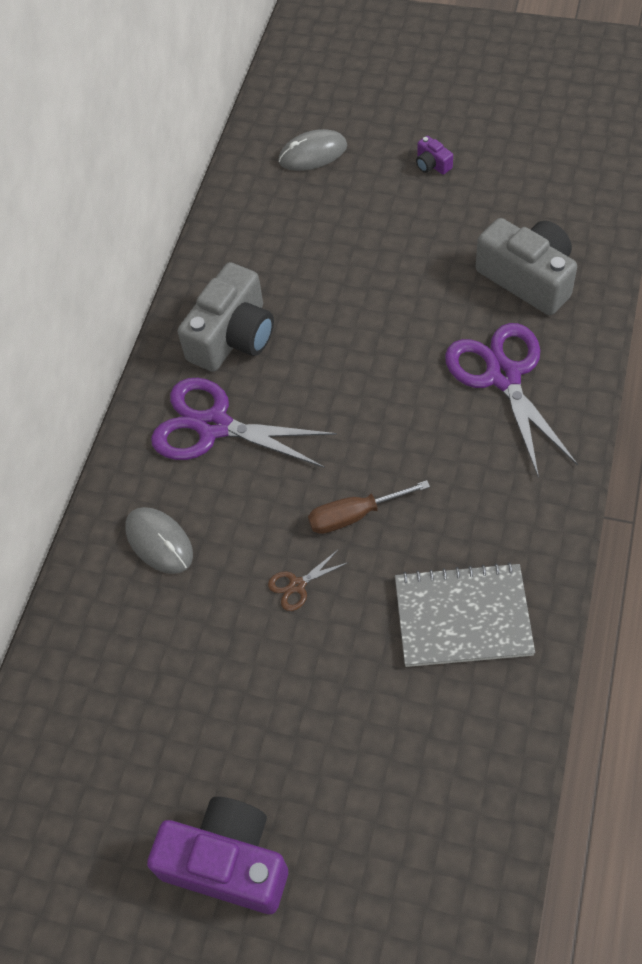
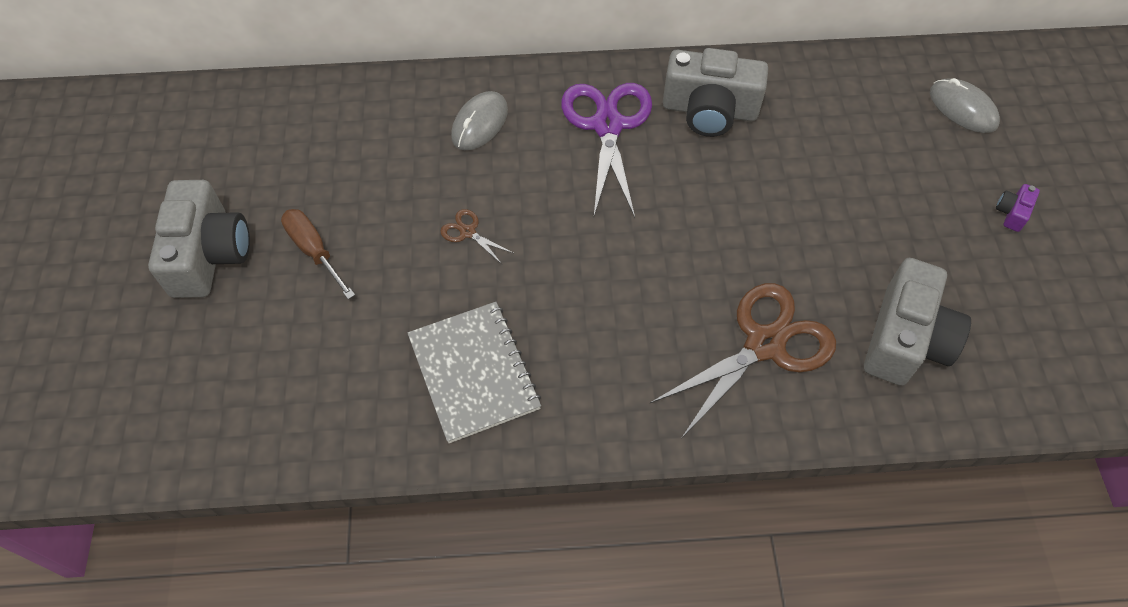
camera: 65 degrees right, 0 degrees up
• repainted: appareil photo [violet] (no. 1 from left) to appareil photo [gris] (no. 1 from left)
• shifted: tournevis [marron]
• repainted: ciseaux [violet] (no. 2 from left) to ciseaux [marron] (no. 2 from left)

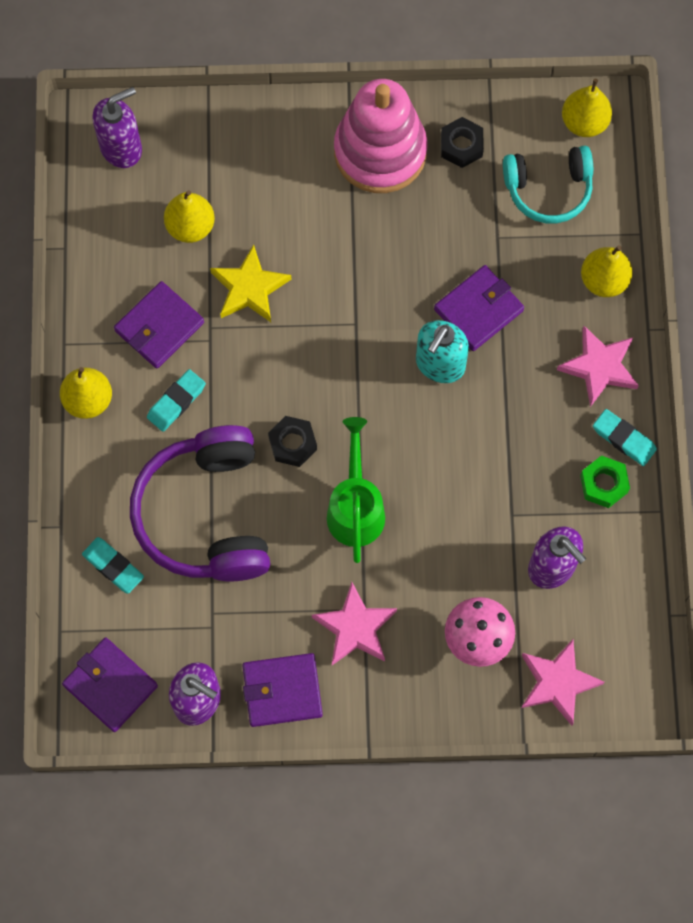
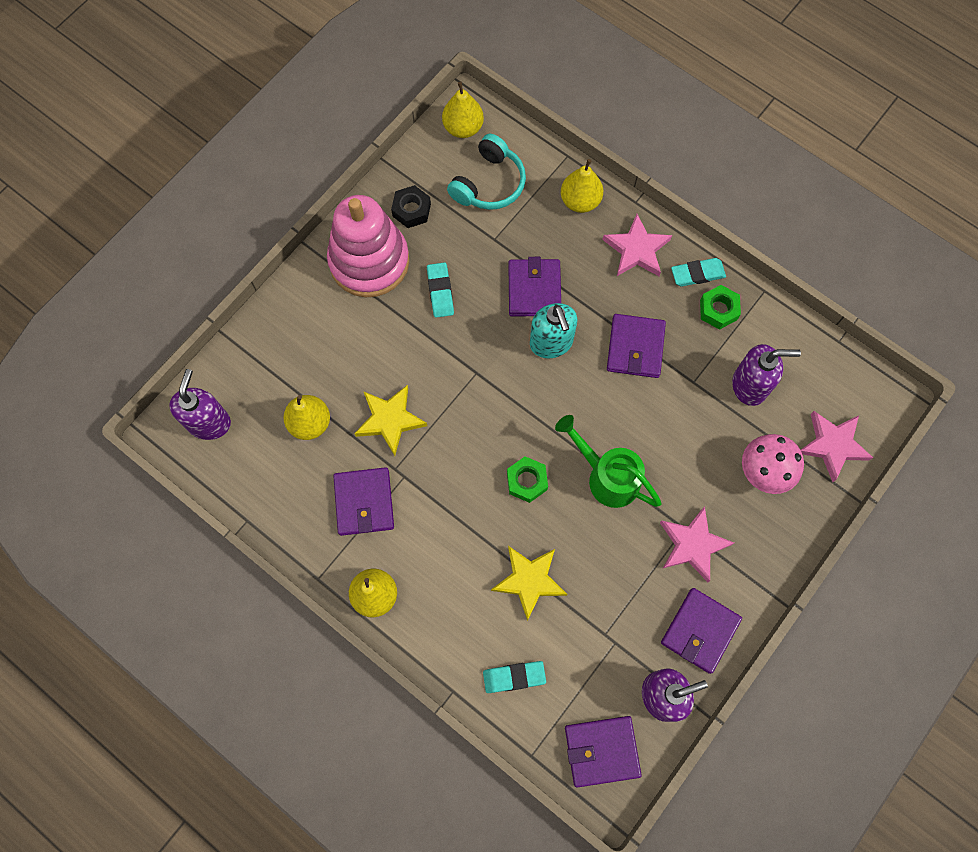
camera: 50 degrees left, 0 degrees up
• shifted: gomme [turquoise] (no. 2 from left in the first image) to gomme [turquoise] (no. 1 from left)
• swapped: casque audio [violet] to étoile [jaune] (no. 2 from left)
• repainted: écrou [noir] (no. 1 from left) to écrou [vert] (no. 1 from left)
• new: portefeuille [violet] (no. 4 from left)

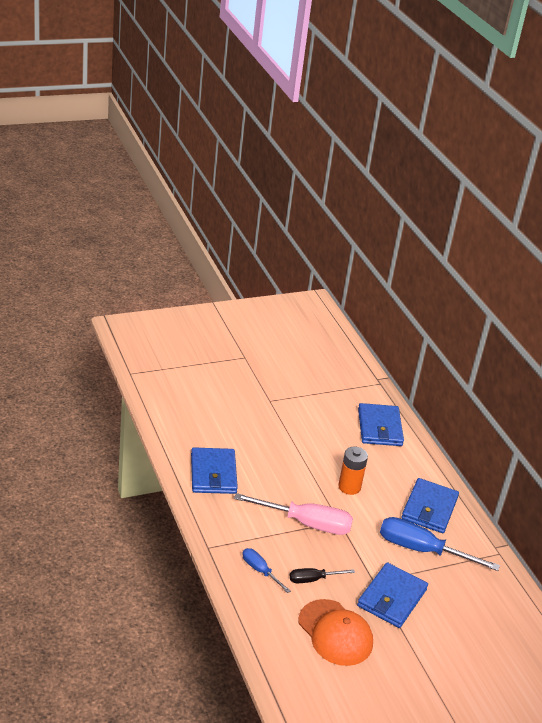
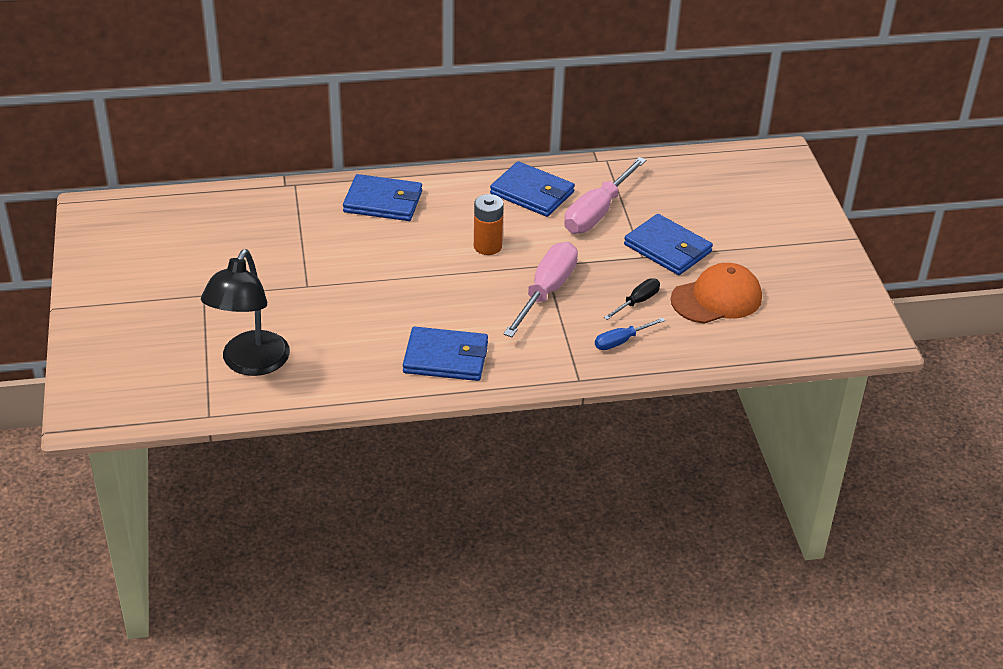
camera: 75 degrees left, 5 degrees up
• new: lampe [noir]
• repainted: tournevis [bleu] (no. 2 from left) to tournevis [rose] (no. 2 from left)
• rotated: tournevis [noir] 135 degrees counterclockwise

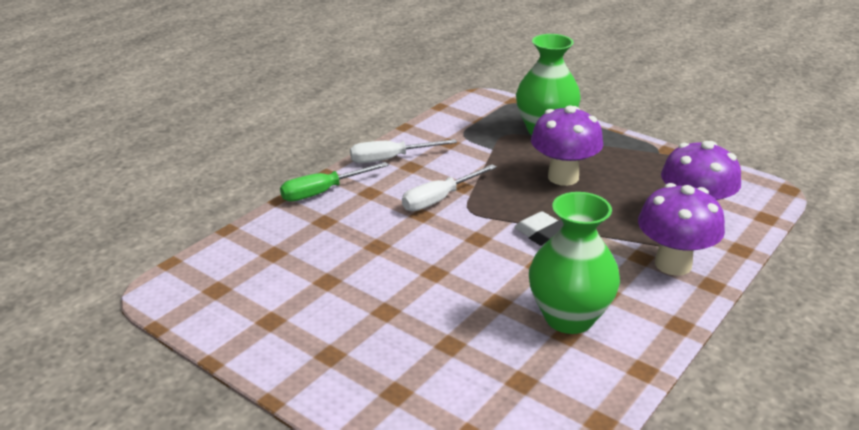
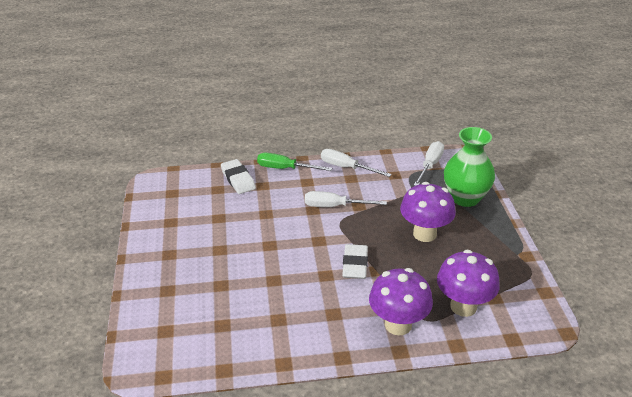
camera: 45 degrees right, 5 degrees up
• new: gomme [blanc] (no. 1 from left)
• new: tournevis [blanc] (no. 3 from left)
• gone: vase [vert] (no. 2 from left)

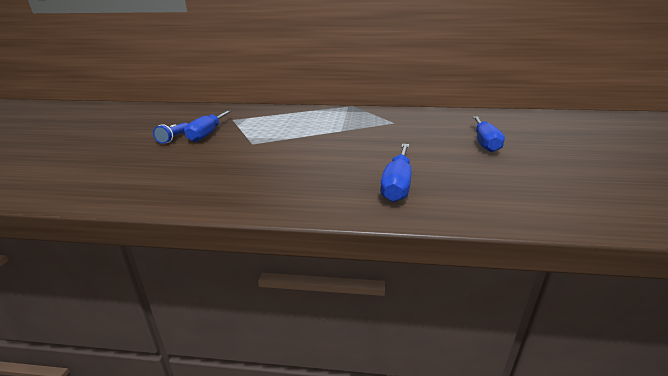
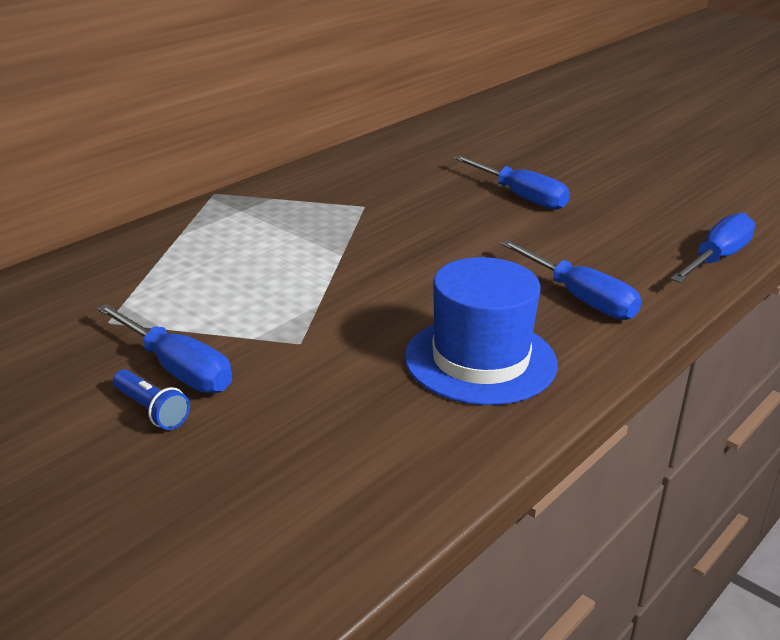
camera: 55 degrees left, 5 degrees up
• new: chapeau [bleu]
• new: tournevis [bleu] (no. 4 from left)

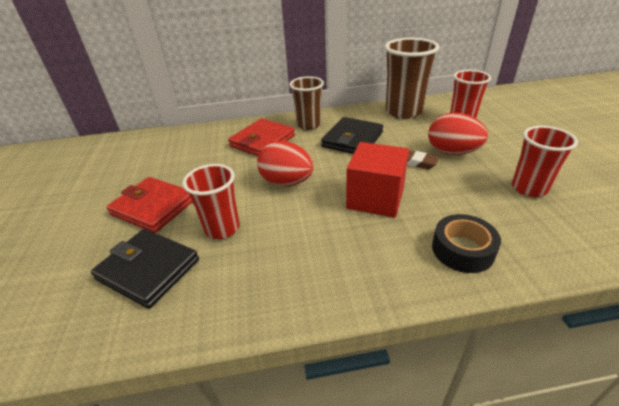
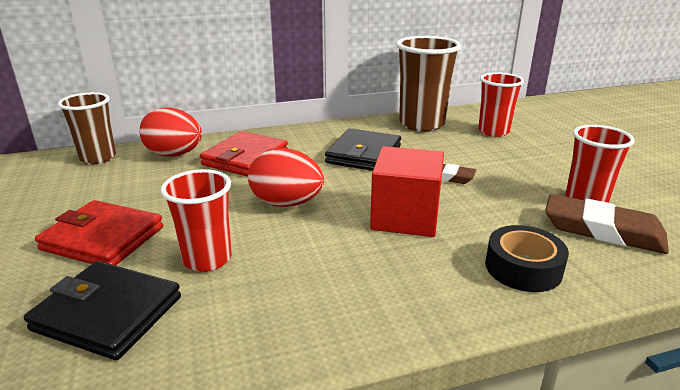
camera: 10 degrees left, 10 degrees down
• shifted: gobelet [marron] (no. 1 from left)
• shifted: œuf [rouge] (no. 2 from left in the first image) to œuf [rouge] (no. 1 from left)
• new: gomme [marron] (no. 2 from left)

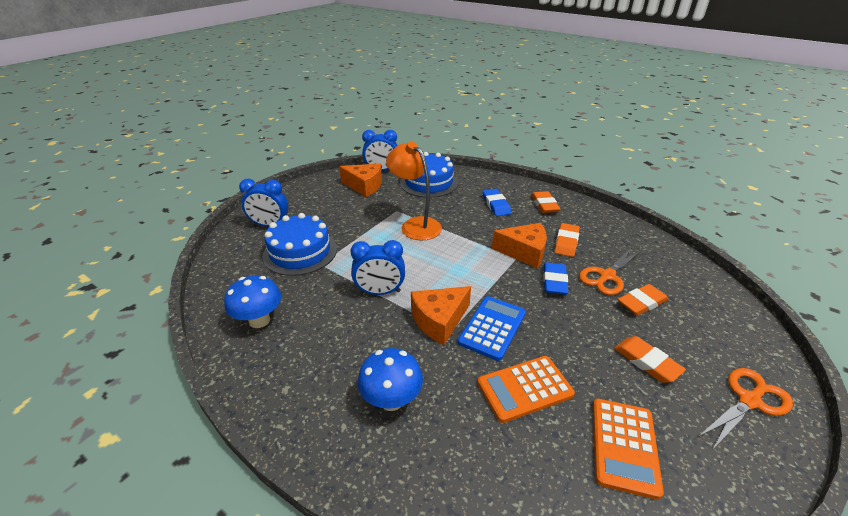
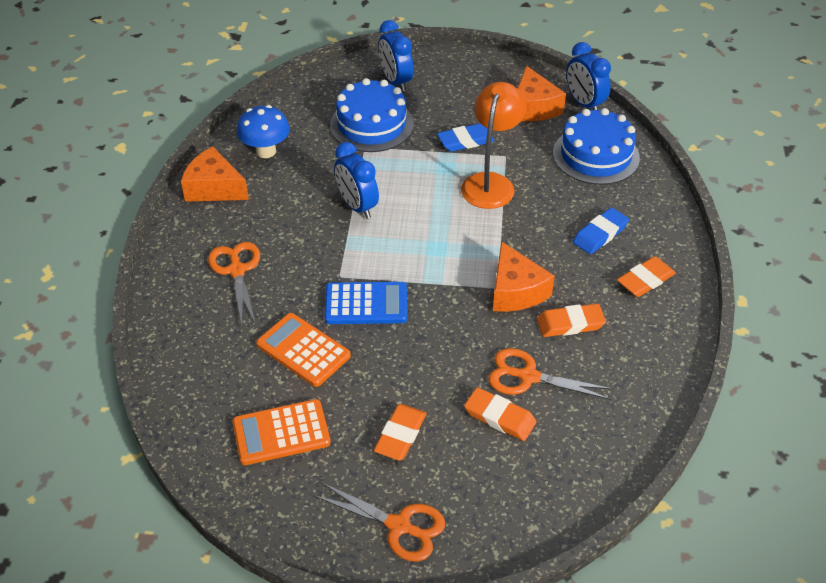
camera: 60 degrees right, 10 degrees up
• shifted: fromage [orange] (no. 2 from left in the first image) to fromage [orange] (no. 1 from left)
• swapped: champignon [bleu] (no. 2 from left) to ciseaux [orange] (no. 1 from left)
• shifted: gomme [bleu] (no. 2 from left in the first image) to gomme [bleu] (no. 1 from left)

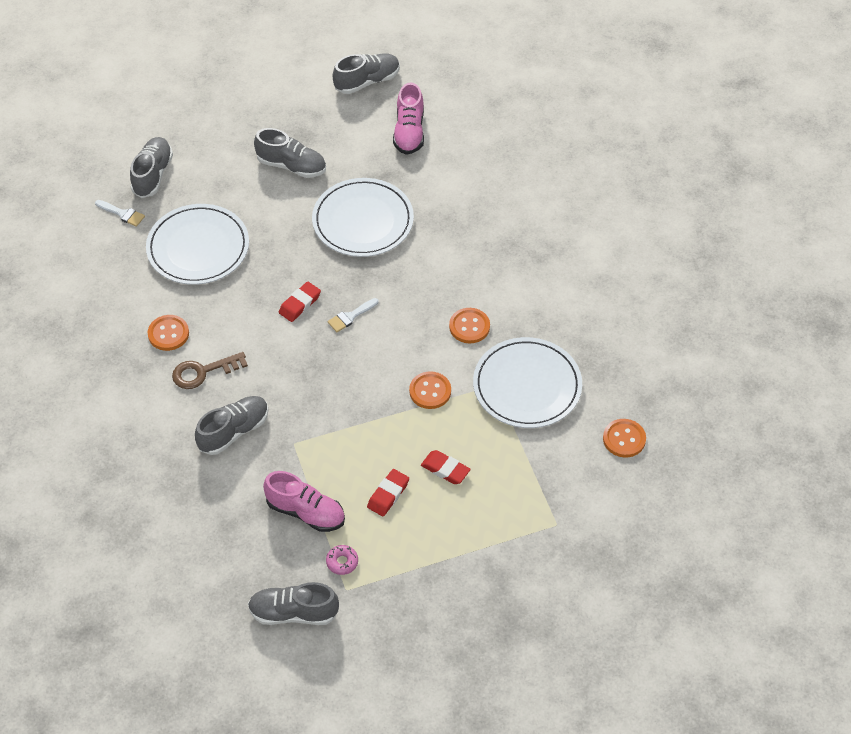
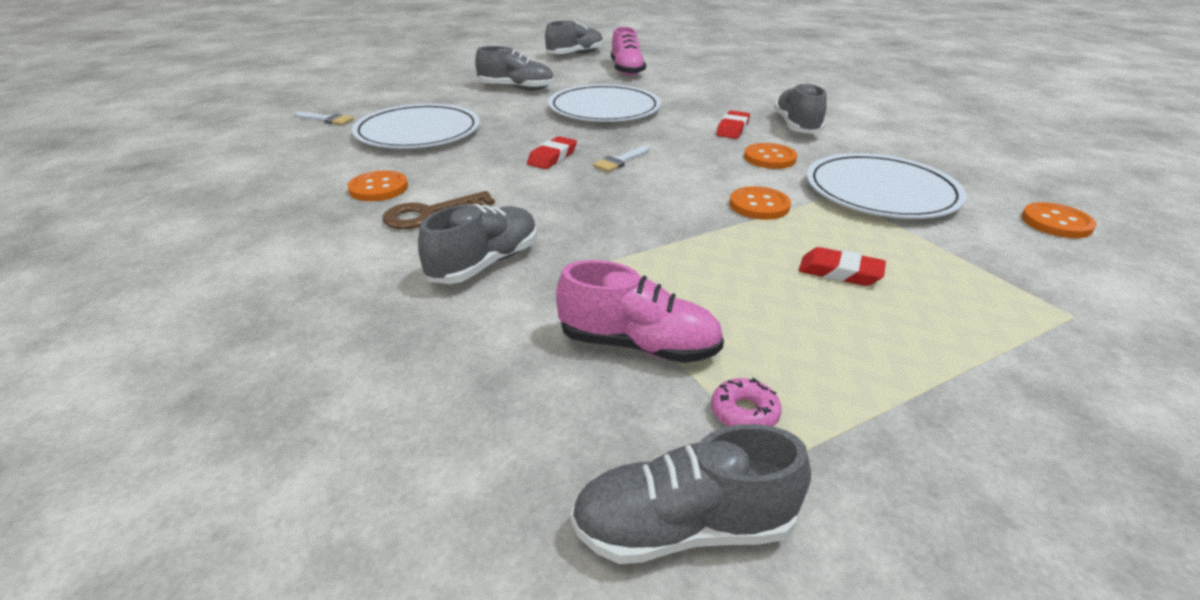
camera: 10 degrees left, 20 degrees down
• shifted: gomme [rouge] (no. 2 from left)
• shifted: chaussure [gris] (no. 1 from left in the first image) to chaussure [gris] (no. 5 from left)

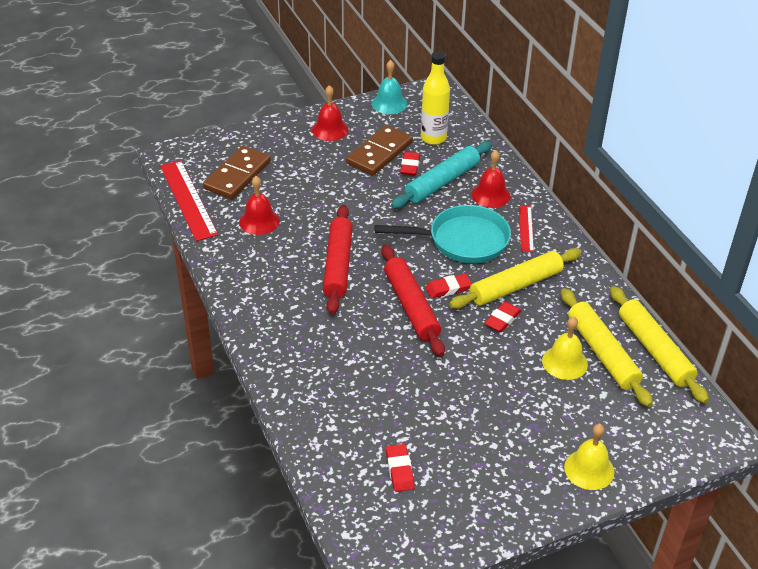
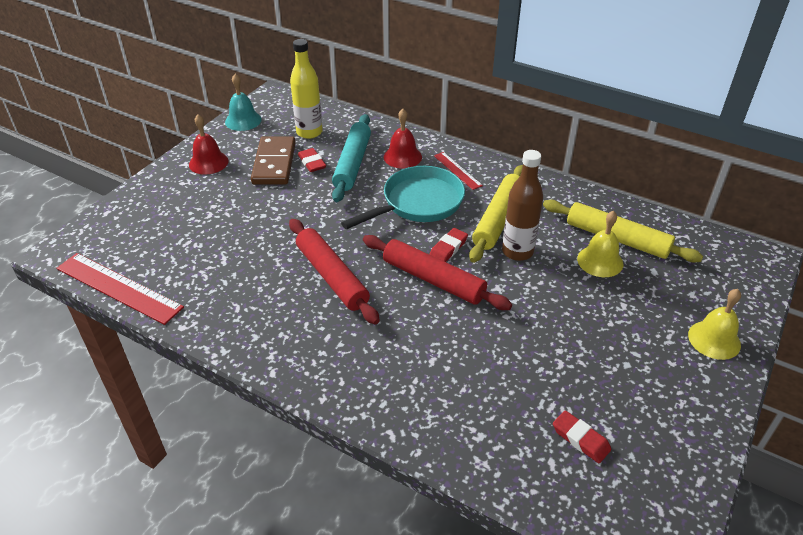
camera: 35 degrees left, 0 degrees up
• swapped: gomme [rouge] (no. 4 from left) to bouteille [marron]
• gone: domino [marron] (no. 1 from left)
• gone: cloche [rouge] (no. 1 from left)
• gone: rouleau à pâtisserie [jaune] (no. 3 from left)

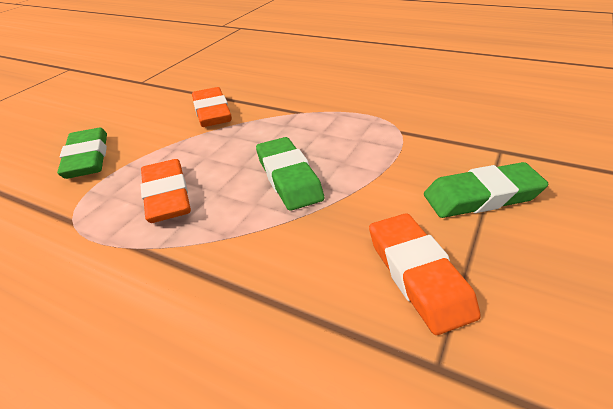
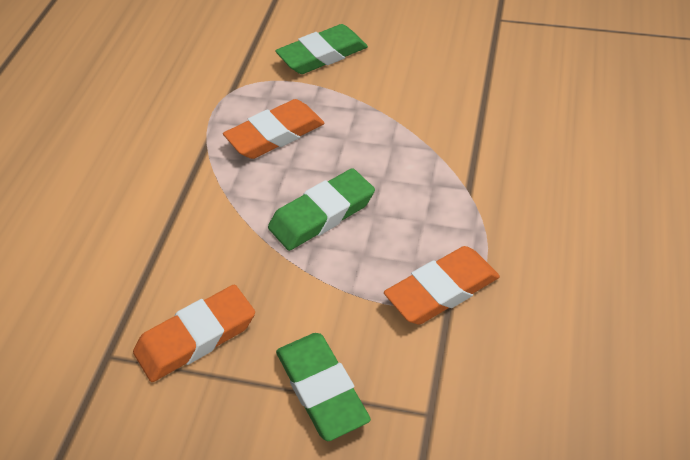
camera: 75 degrees right, 10 degrees up
• shifted: gomme [orange] (no. 2 from left in the first image) to gomme [orange] (no. 3 from left)

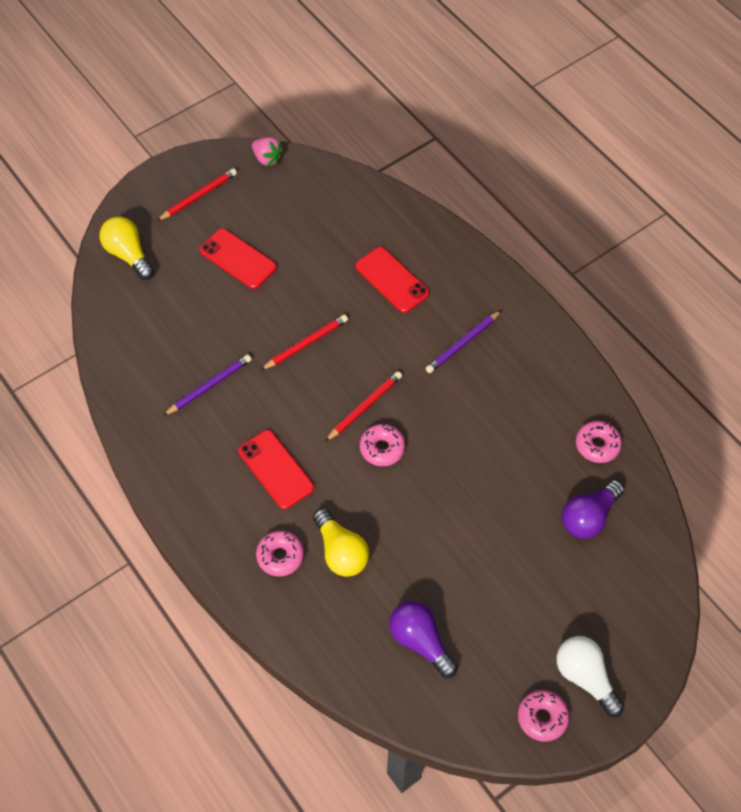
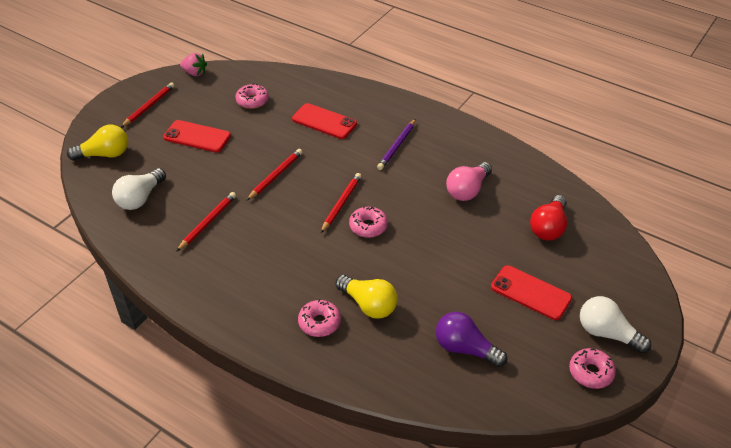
camera: 20 degrees left, 15 degrees down
• rotated: ampoule [jaune] (no. 1 from left) 135 degrees clockwise
• new: ampoule [blanc] (no. 1 from left)
• repainted: crayon [violet] (no. 1 from left) to crayon [rouge] (no. 2 from left)
• shifted: beignet [rose] (no. 4 from left in the first image) to beignet [rose] (no. 1 from left)
• new: ampoule [rose]
• shifted: téléphone [rouge] (no. 2 from left in the first image) to téléphone [rouge] (no. 3 from left)
• repainted: ampoule [violet] (no. 2 from left) to ampoule [rouge]

